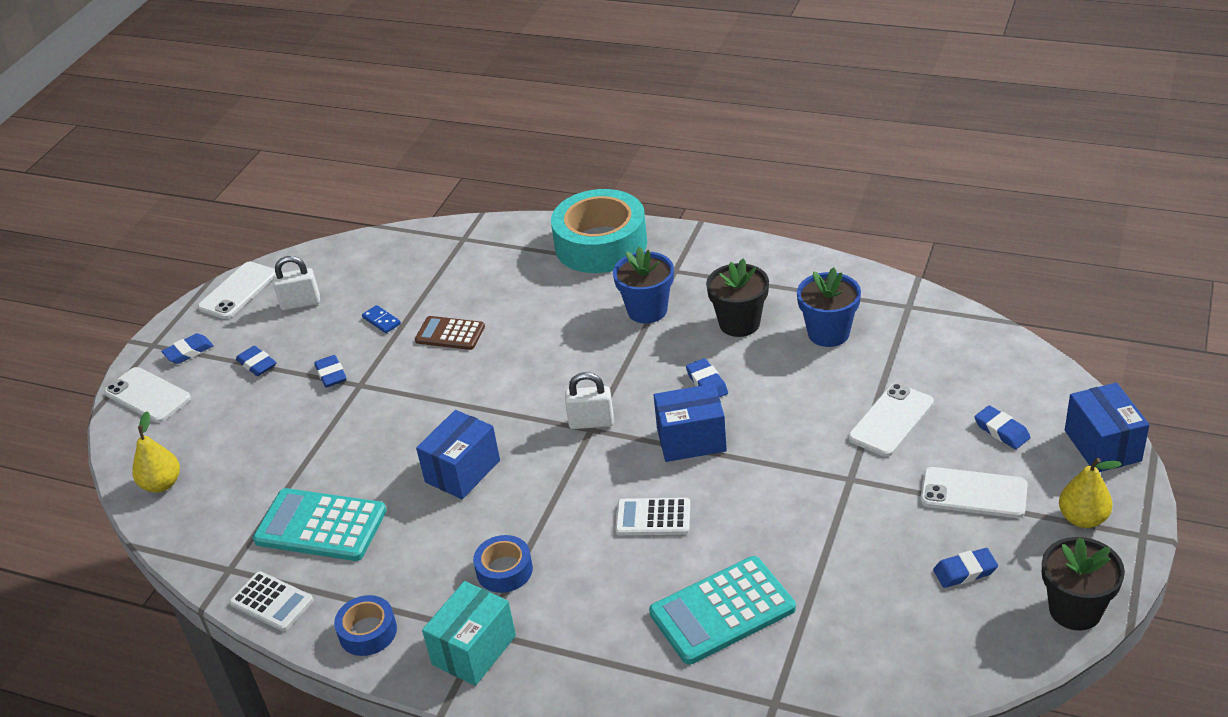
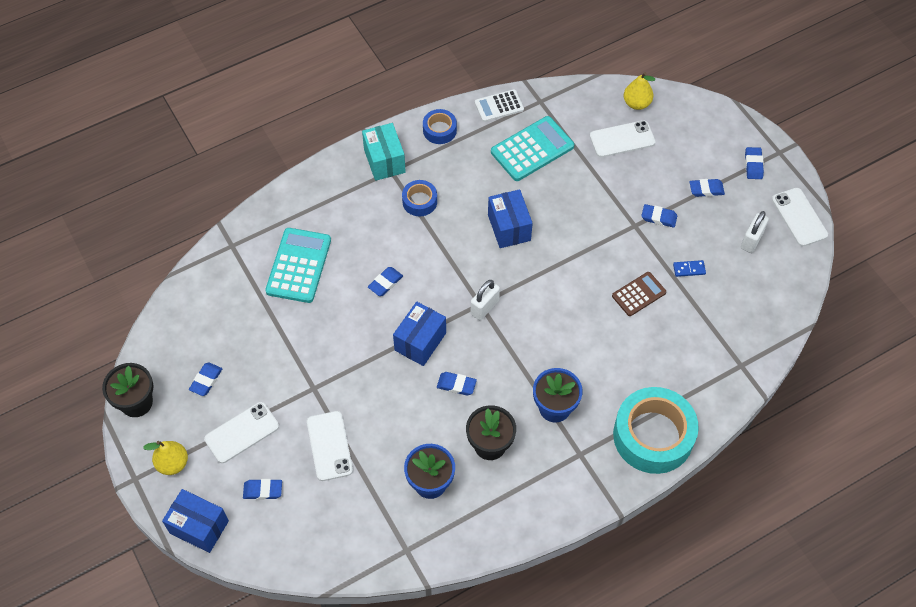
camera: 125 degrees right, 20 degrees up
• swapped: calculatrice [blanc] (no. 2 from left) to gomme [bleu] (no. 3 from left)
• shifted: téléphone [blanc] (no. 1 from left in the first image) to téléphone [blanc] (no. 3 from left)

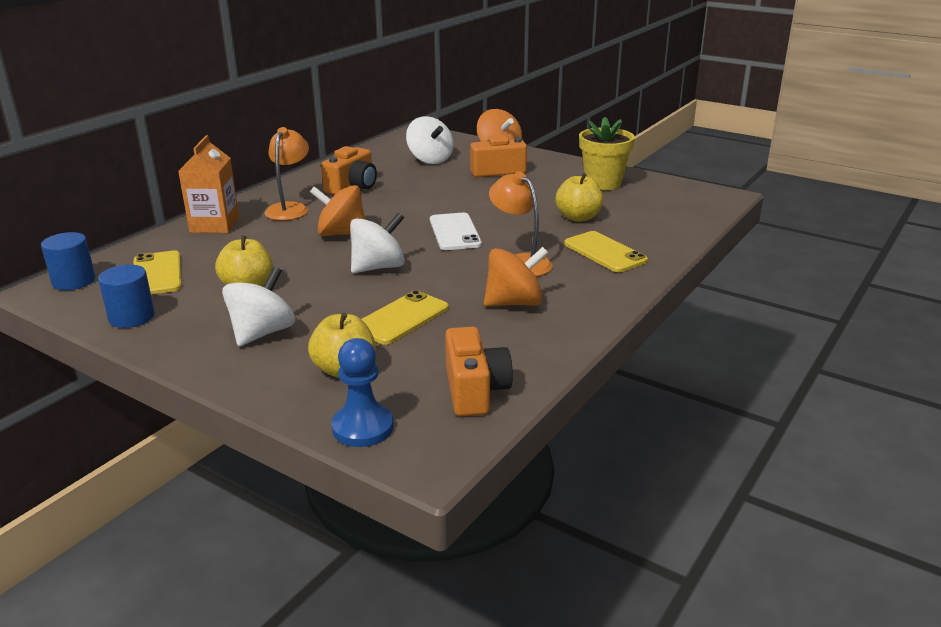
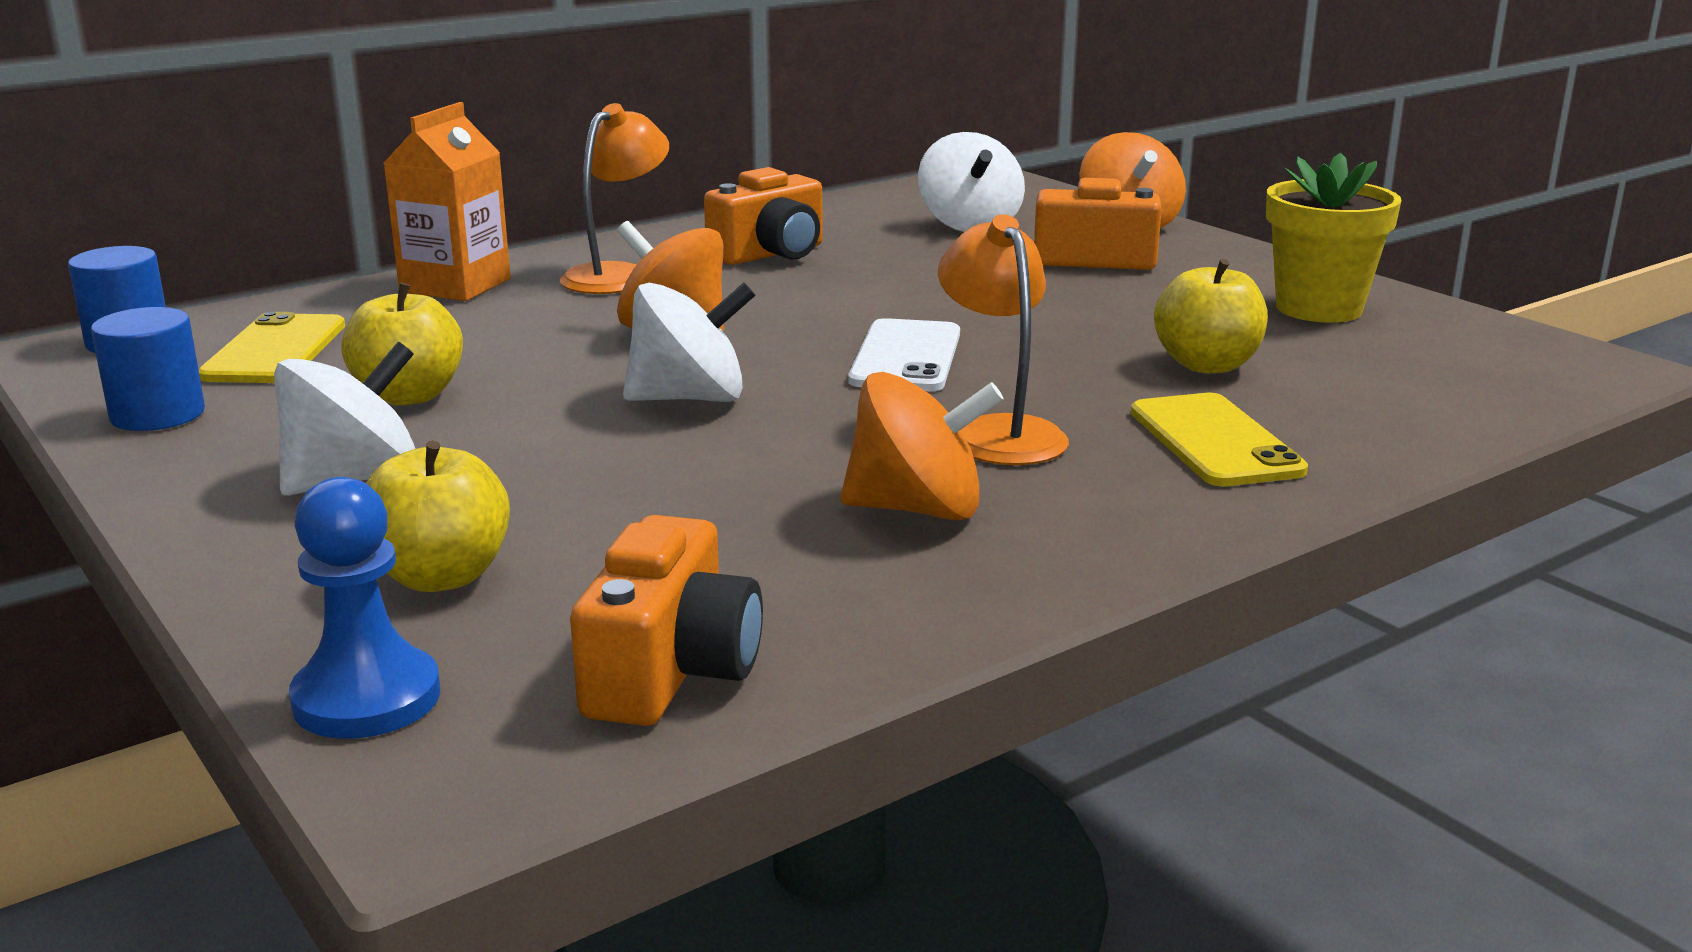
camera: 20 degrees right, 5 degrees down
• gone: téléphone [jaune] (no. 2 from left)

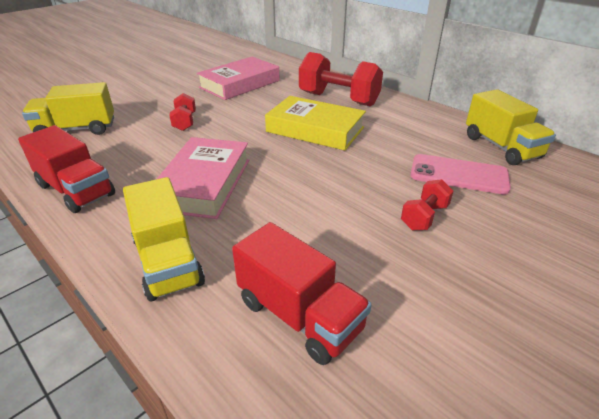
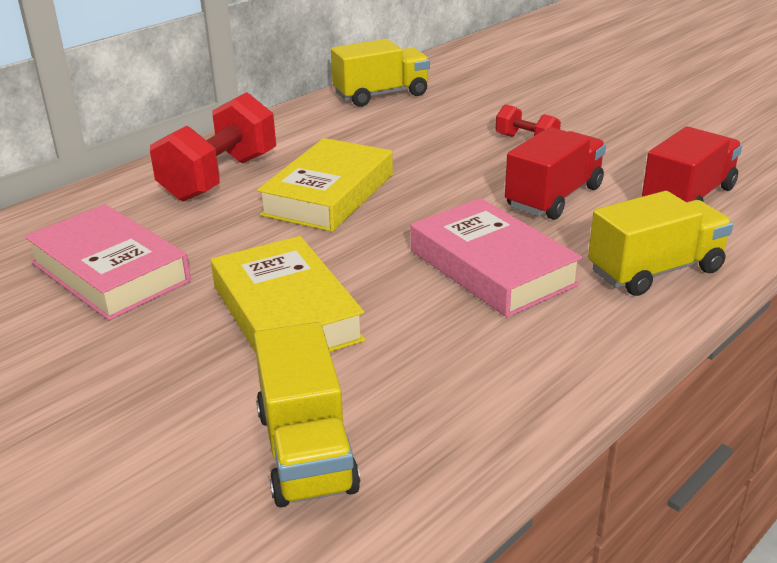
camera: 90 degrees left, 5 degrees down
• swapped: haltère [rouge] (no. 1 from left) to livre [jaune] (no. 1 from left)
• rotated: livre [rose] (no. 1 from left in the first image) 45 degrees clockwise
• shifted: camion [rouge] (no. 1 from left)
• gone: téléphone [rose]

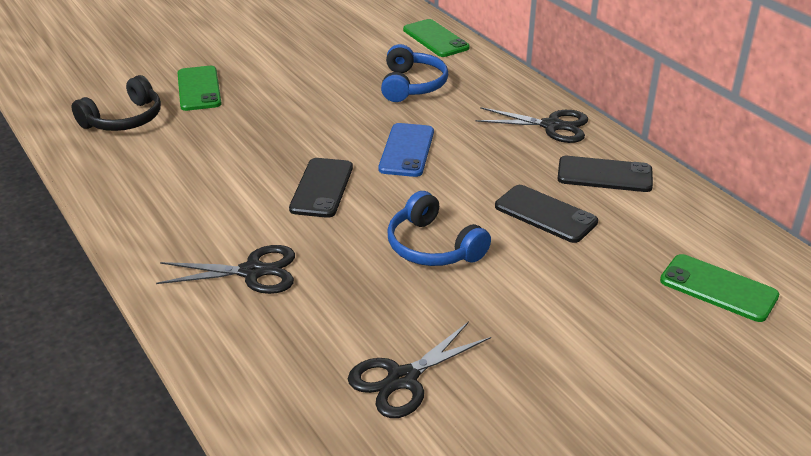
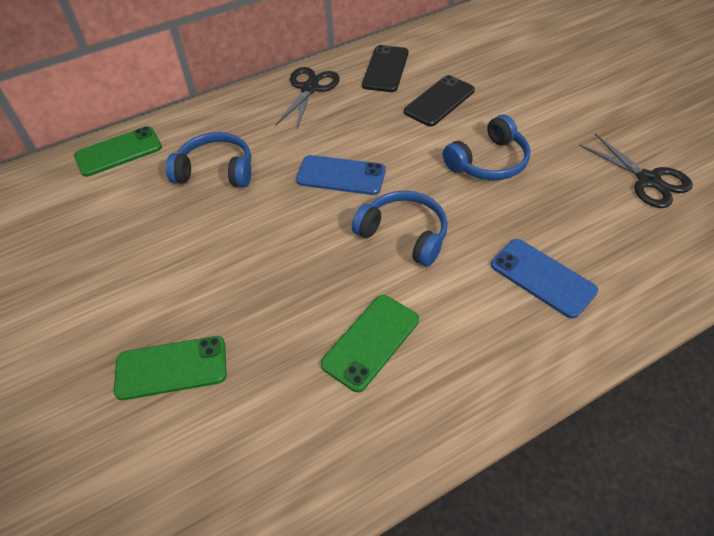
camera: 85 degrees left, 15 degrees up
• shifted: téléphone [vert] (no. 3 from left)
• swapped: téléphone [noir] (no. 1 from left) to casque audio [bleu] (no. 2 from left)
• swapped: ciseaux [noir] (no. 1 from left) to téléphone [bleu] (no. 2 from left)
• gone: casque audio [noir]

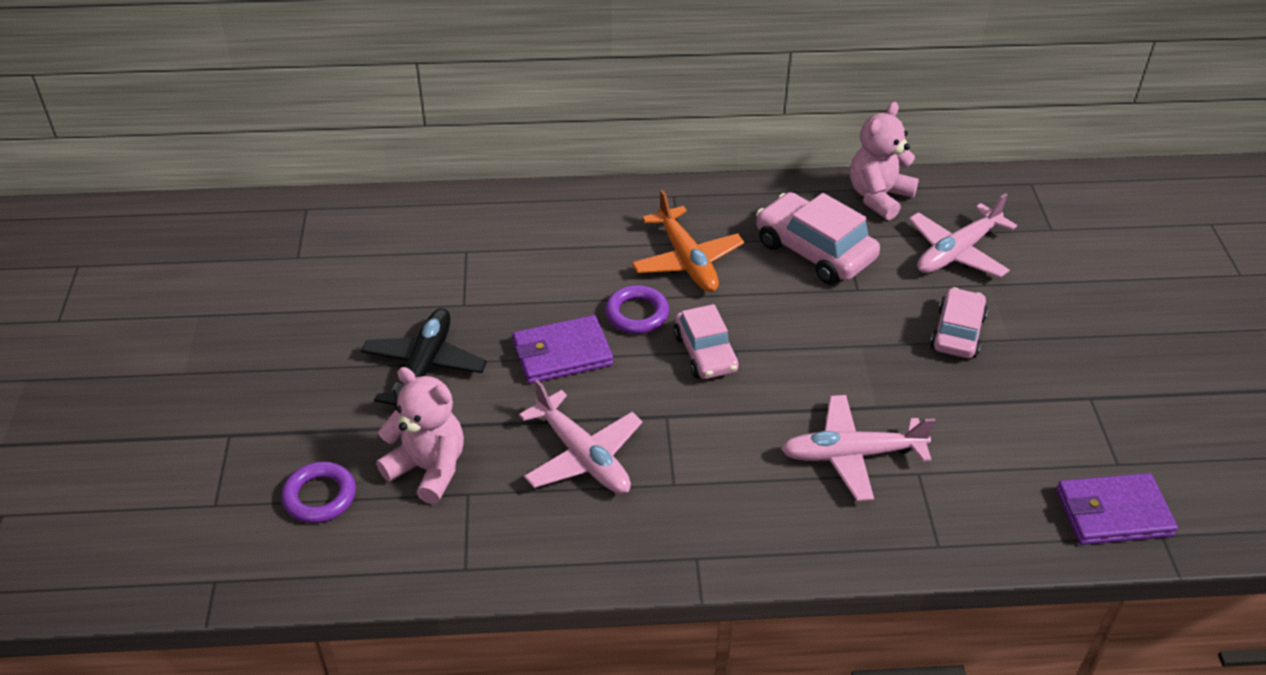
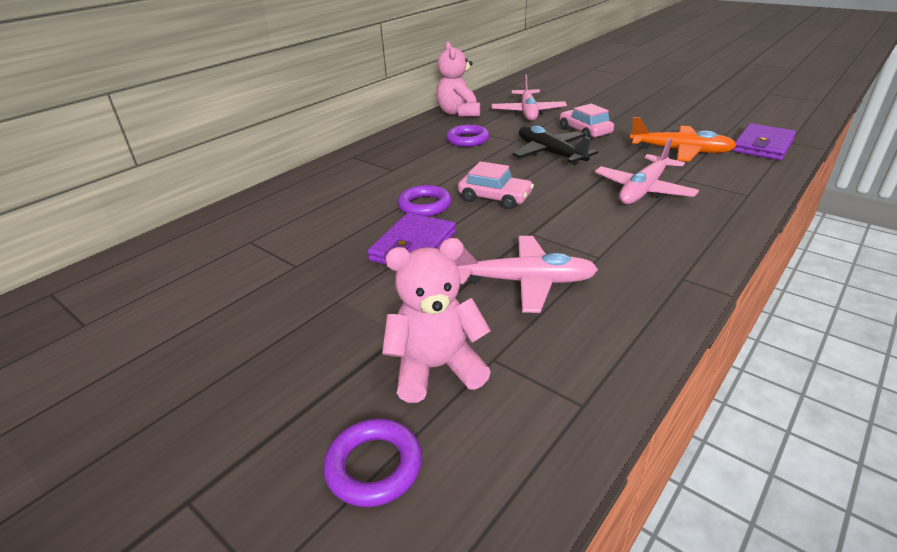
camera: 45 degrees left, 10 degrees down
• swapped: voiture [rose] (no. 2 from left) to anneau [violet] (no. 3 from left)
• shifted: avion [noir]
• shifted: avion [orange]

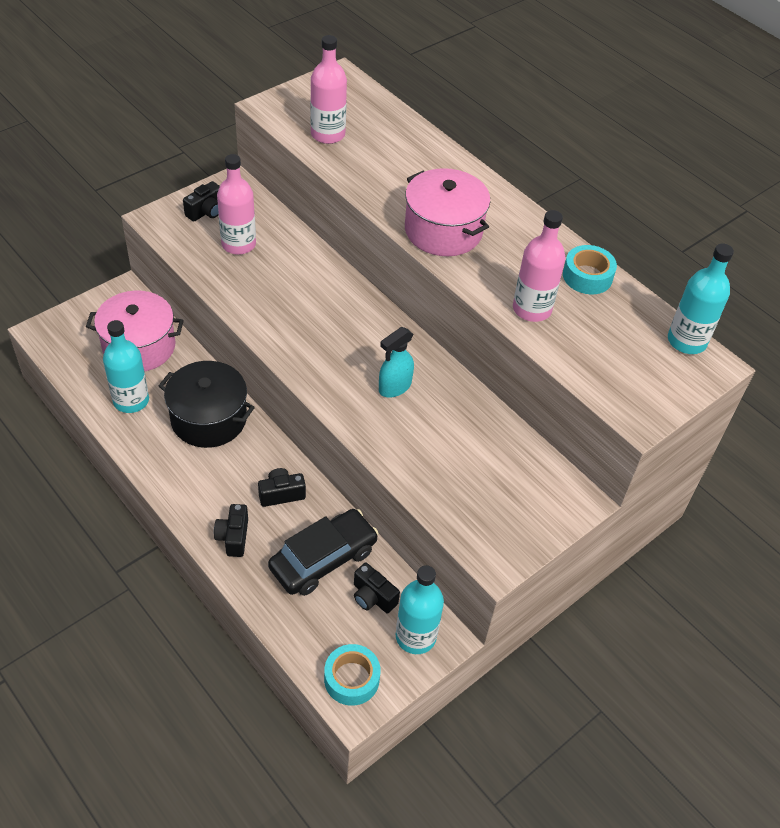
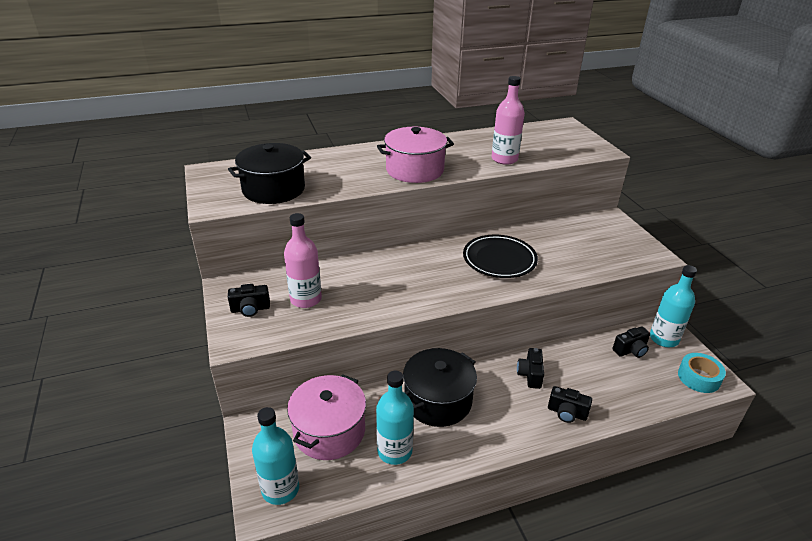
camera: 65 degrees left, 15 degrees down
• swapped: bouteille [rose] (no. 2 from left) to marmite [noir] (no. 1 from left)
• rotated: appareil photo [noir] (no. 1 from left) 105 degrees clockwise
• shifted: bouteille [turquoise] (no. 3 from left in the first image) to bouteille [turquoise] (no. 1 from left)
• swapped: vaporisateur [turquoise] to assiette [noir]
• gone: voiture [noir]
• gone: ruban adhésif [turquoise] (no. 2 from left)

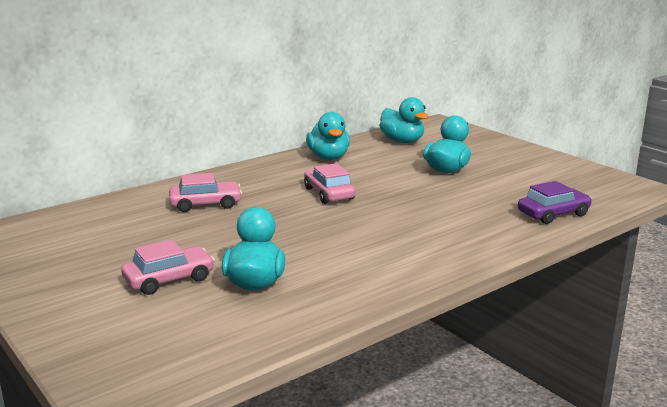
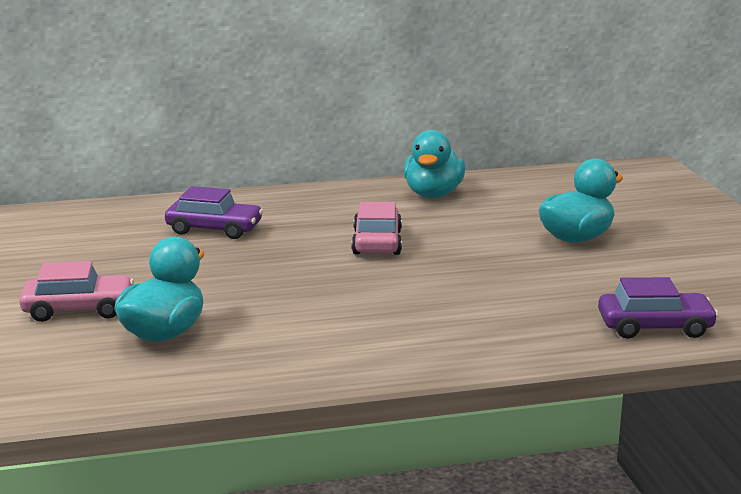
camera: 25 degrees right, 0 degrees up
• repainted: voiture [rose] (no. 2 from left) to voiture [violet] (no. 1 from left)
• gone: canard [turquoise] (no. 3 from left)

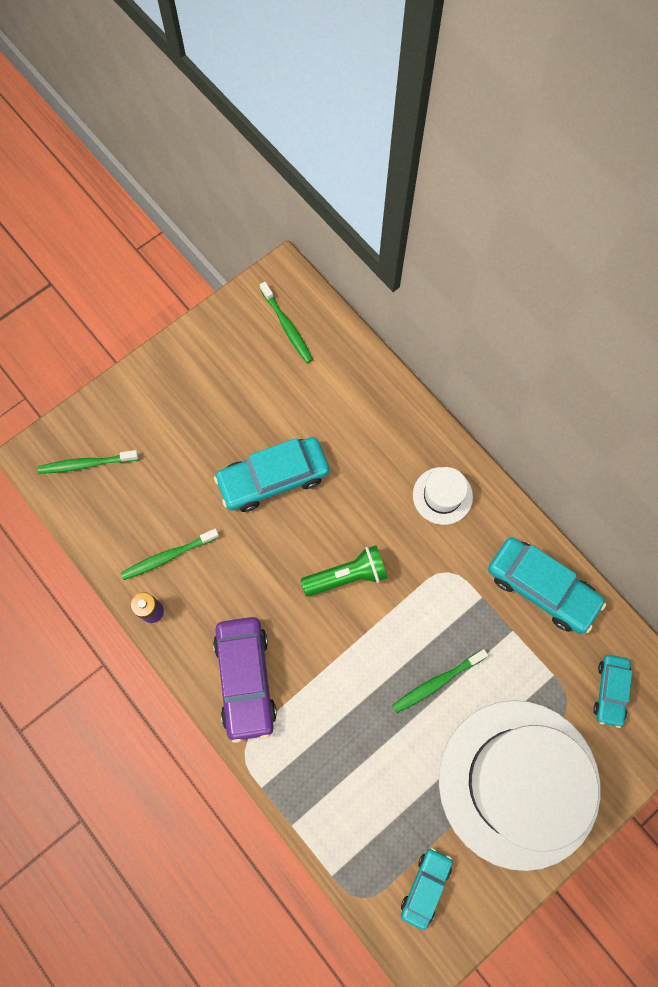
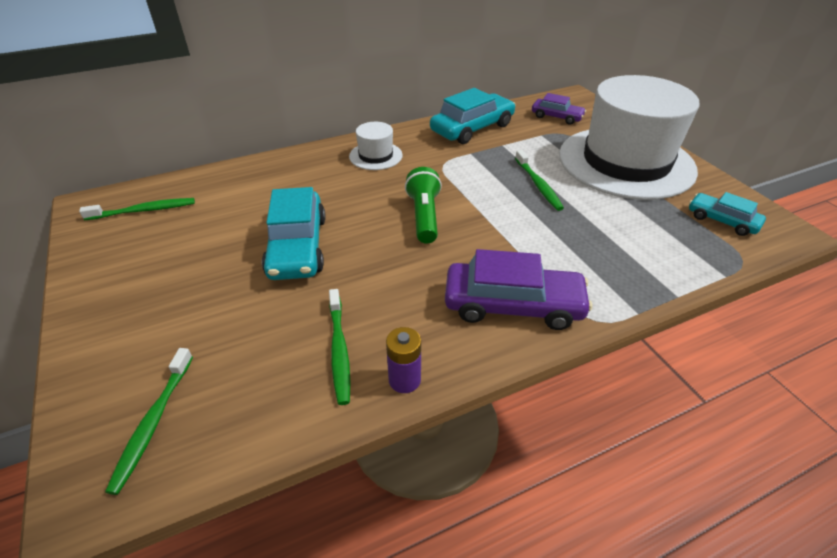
camera: 75 degrees left, 30 degrees down
• repainted: voiture [turquoise] (no. 4 from left) to voiture [violet] (no. 2 from left)

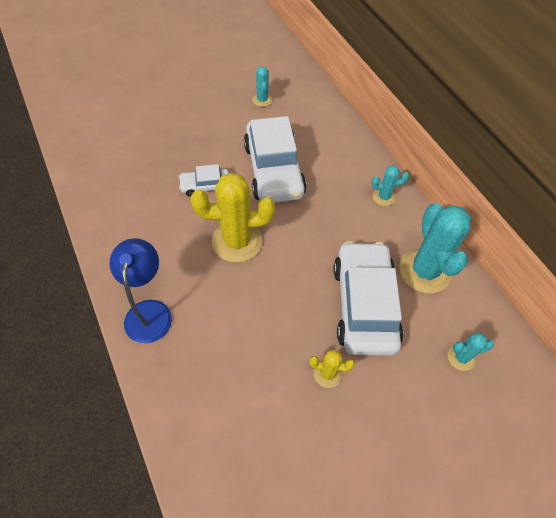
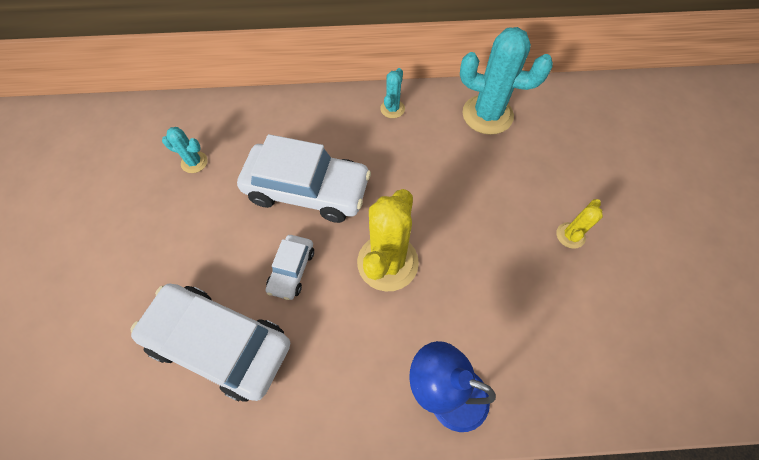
camera: 65 degrees left, 5 degrees up
• shifted: voiture [blanc] (no. 3 from left in the first image) to voiture [blanc] (no. 1 from left)
• gone: cactus [turquoise] (no. 4 from left)

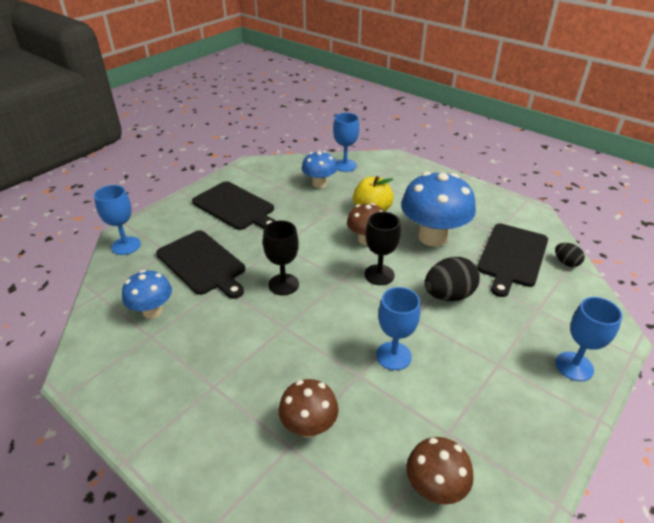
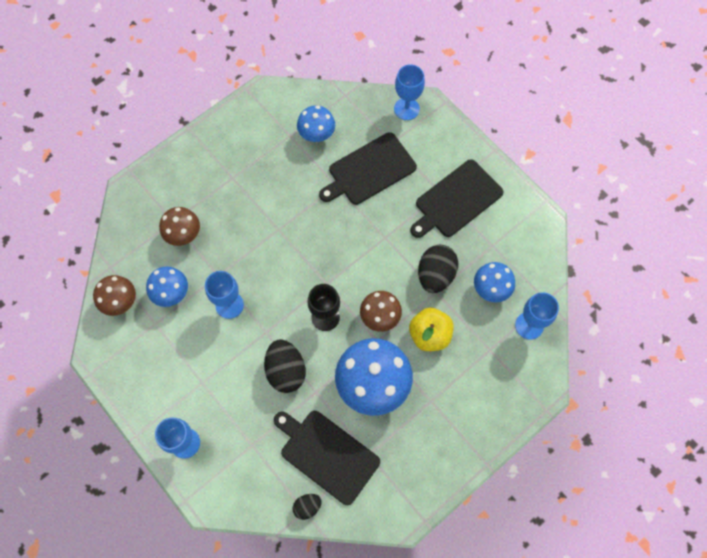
camera: 100 degrees right, 30 degrees up
• new: champignon [bleu] (no. 1 from left)
• new: œuf [noir] (no. 3 from left)
• gone: verre à pied [noir] (no. 1 from left)

